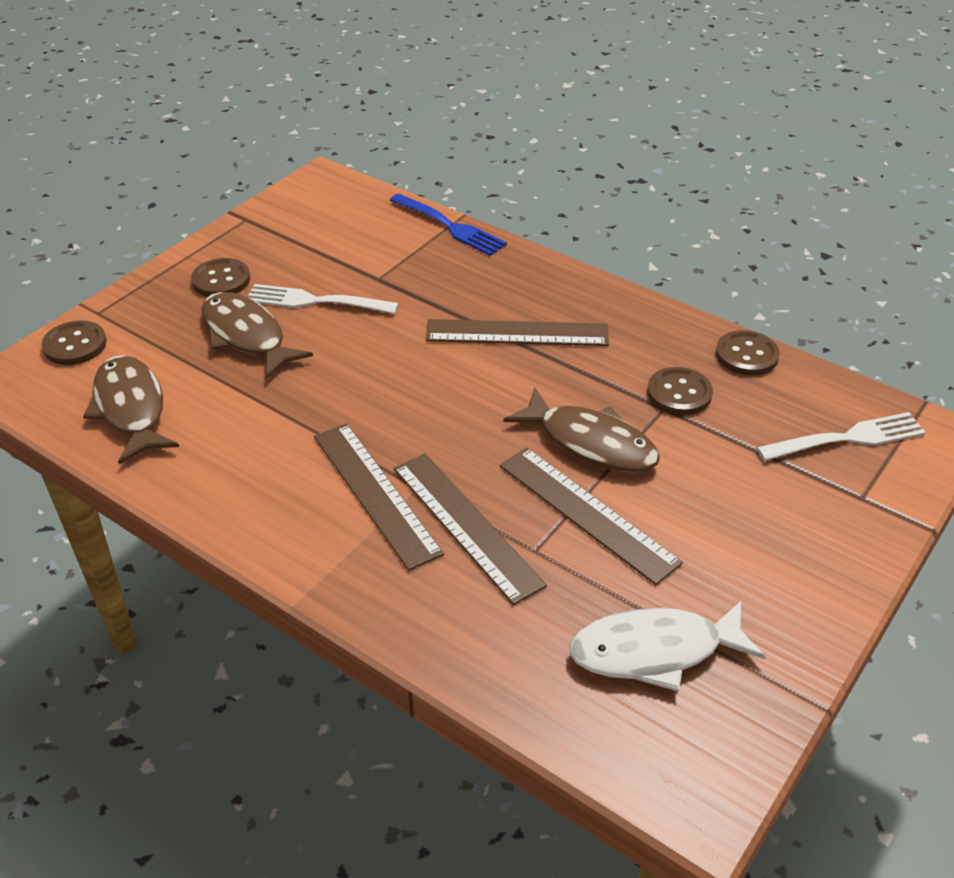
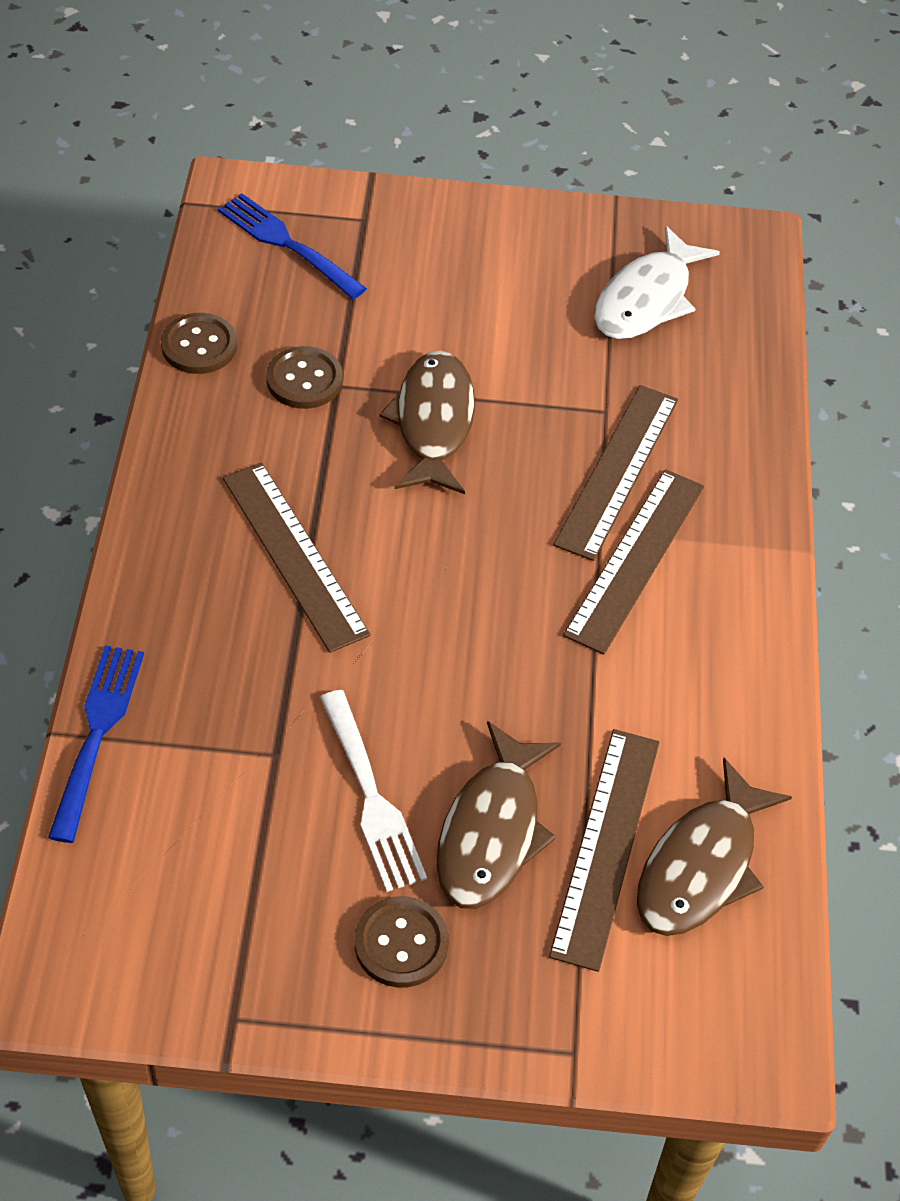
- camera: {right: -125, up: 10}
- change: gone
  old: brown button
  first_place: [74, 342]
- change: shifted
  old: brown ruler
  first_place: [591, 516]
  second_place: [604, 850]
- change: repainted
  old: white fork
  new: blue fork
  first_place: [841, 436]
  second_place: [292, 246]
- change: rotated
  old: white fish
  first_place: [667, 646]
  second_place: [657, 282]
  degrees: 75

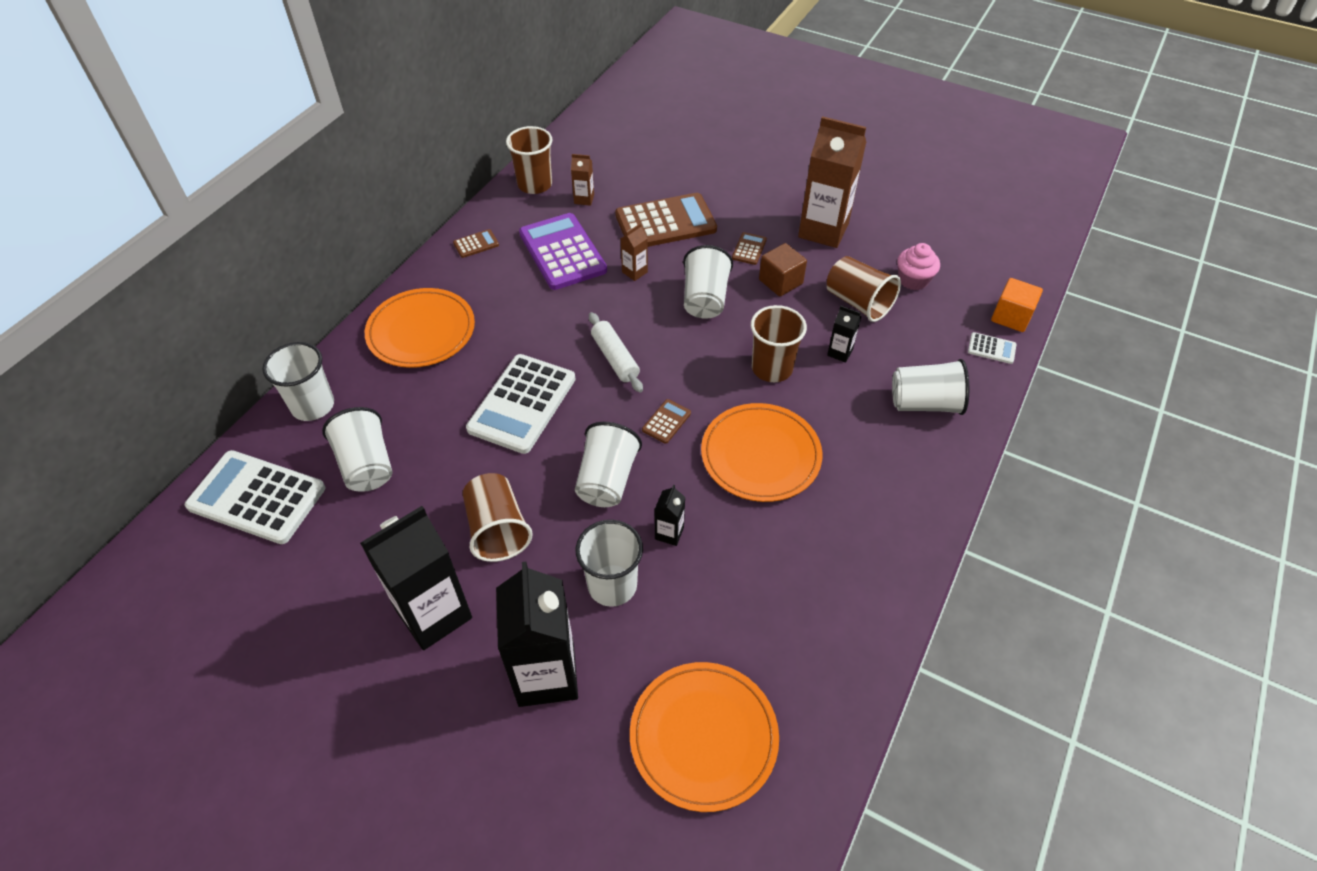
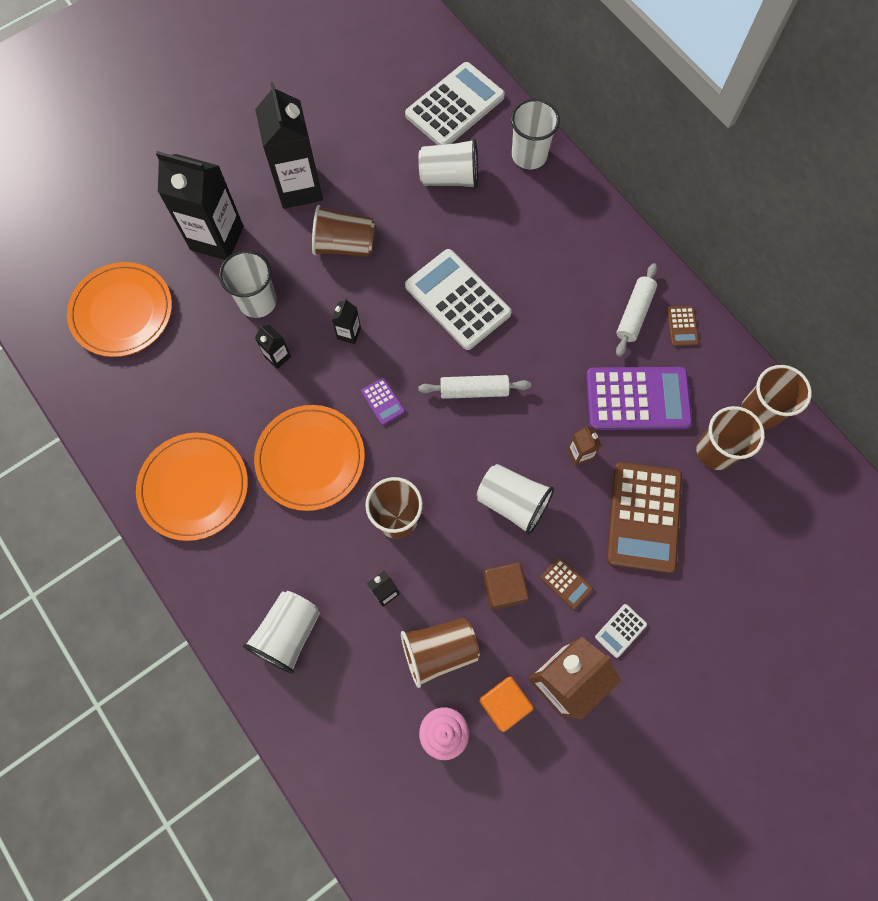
- camera: {right: 115, up: 20}
- change: new
  new: white rolling pin
  second_place: [636, 310]
- change: shifted
  old: orange plate
  first_place: [420, 328]
  second_place: [192, 487]
- change: shifted
  old: white calculator
  first_place: [992, 348]
  second_place: [621, 631]
- change: shifted
  old: orange cube
  first_place: [1017, 305]
  second_place: [506, 704]
- change: swapped
  old: brown carton
  new: brown cup
  first_place: [582, 180]
  second_place: [730, 438]
- change: swapped
  old: white cup
  new: black carton
  first_place: [608, 464]
  second_place: [346, 321]
- change: repainted
  old: brown calculator
  new: purple calculator
  first_place: [666, 421]
  second_place: [383, 401]

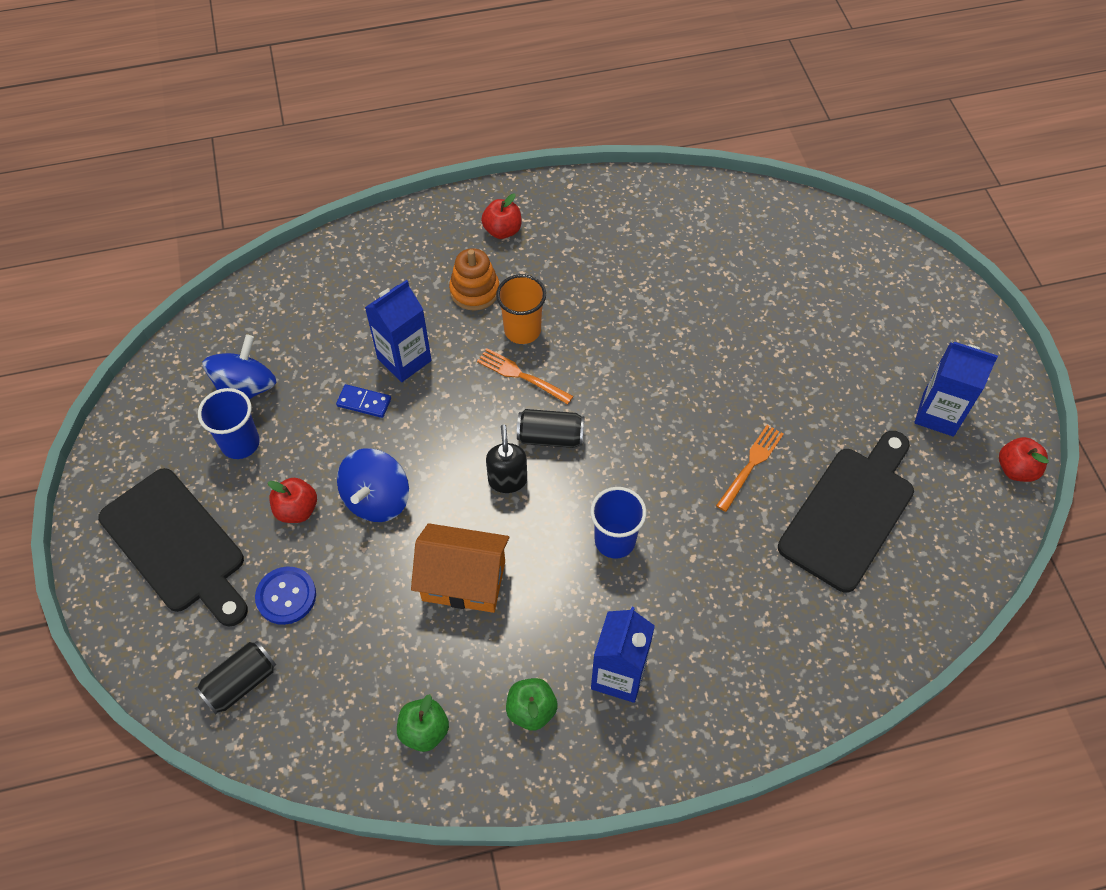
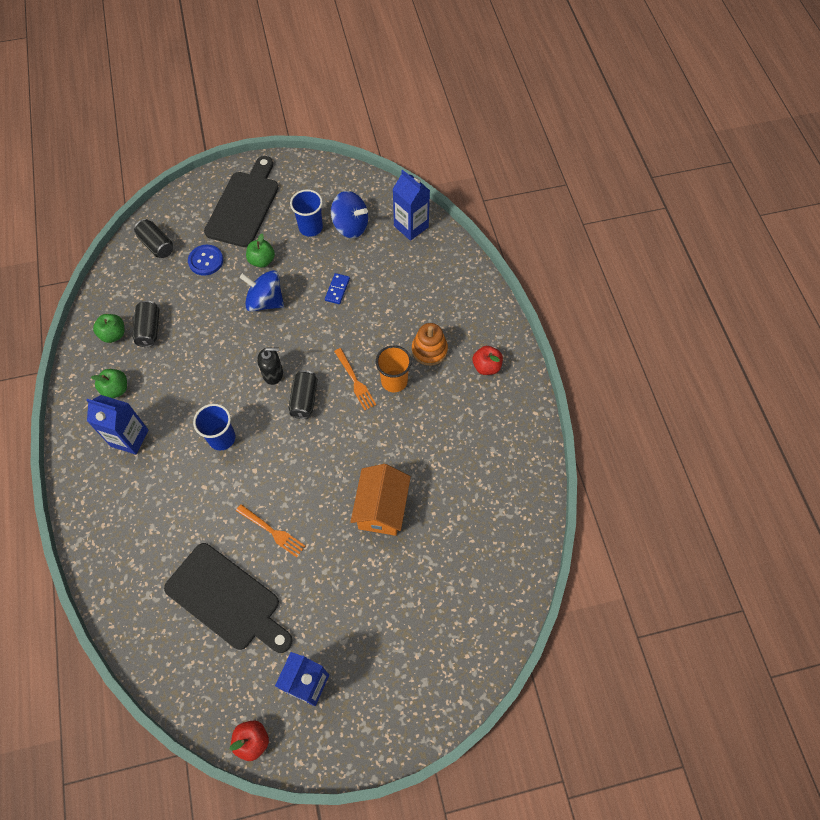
- camera: {right: 90, up: 5}
- change: new
  new: black can
  second_place: [145, 324]
- change: shifted
  old: blue carton
  first_place: [398, 331]
  second_place: [411, 205]
- change: shifted
  old: orange house
  first_place: [460, 568]
  second_place: [380, 500]
- change: repainted
  old: red apple
  new: green apple
  first_place: [292, 500]
  second_place: [260, 251]
- change: rotated
  old: black cutting board
  first_place: [173, 547]
  second_place: [241, 201]
  degrees: 150
- change: rotated
  old: orange fork
  first_place: [525, 376]
  second_place: [355, 379]
  degrees: 120

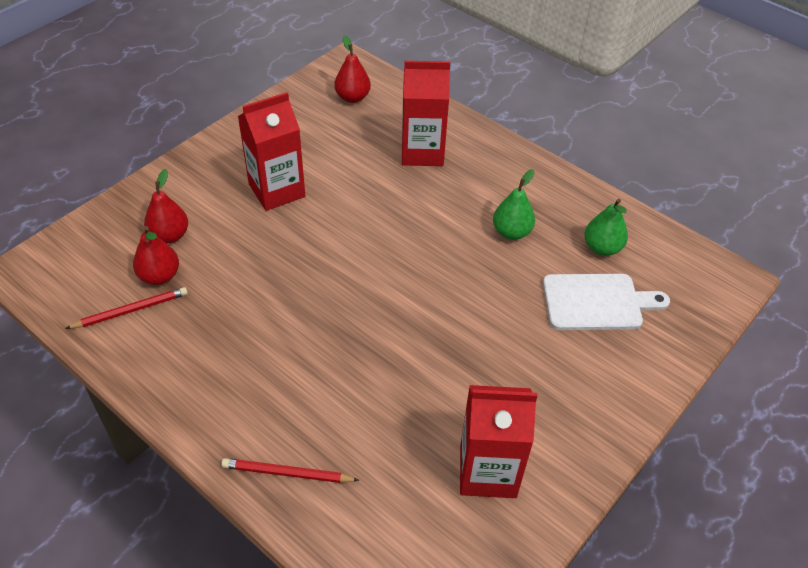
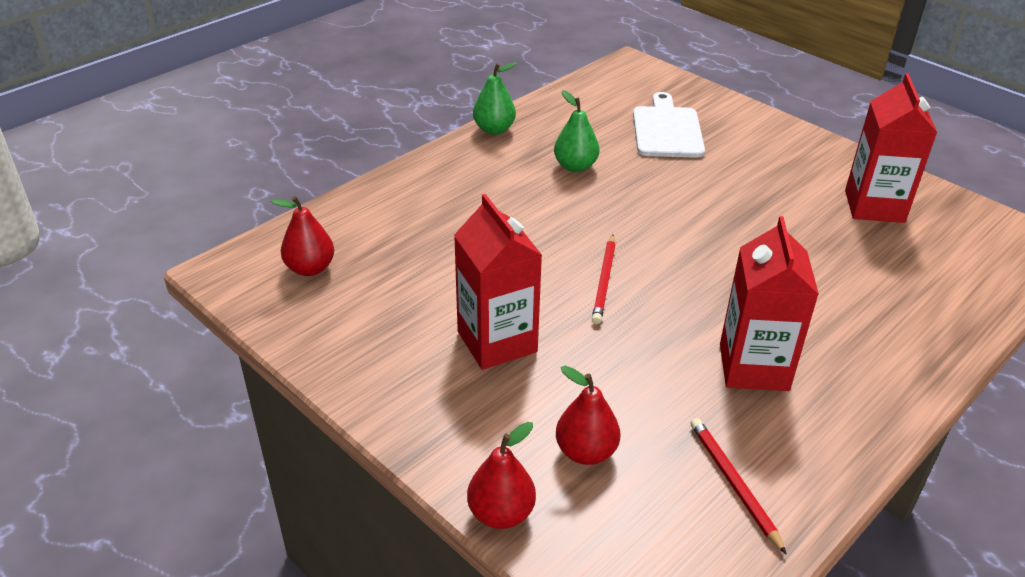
- camera: {right: -85, up: -10}
- change: shifted
  old: red pear
  first_place: [156, 255]
  second_place: [501, 475]
- change: shifted
  old: red pencil
  first_place: [290, 470]
  second_place: [603, 279]
- change: shifted
  old: red carton
  first_place: [426, 113]
  second_place: [769, 303]
- change: shifted
  old: green pear
  first_place: [606, 227]
  second_place: [495, 98]

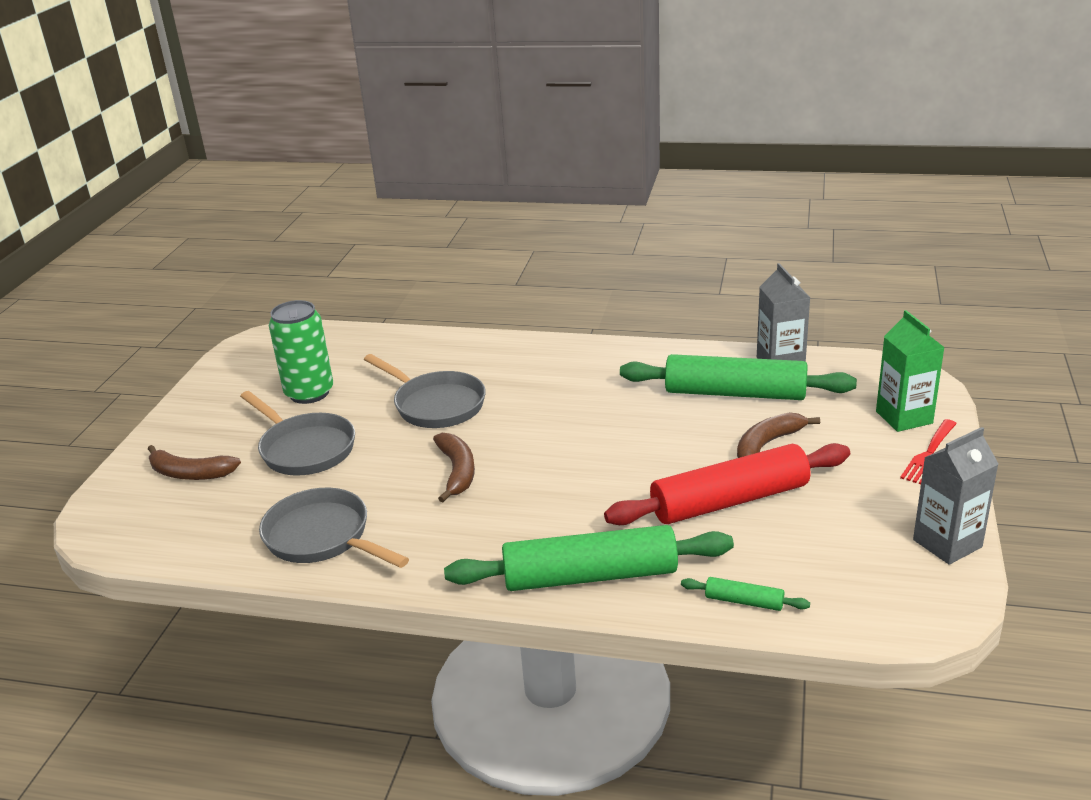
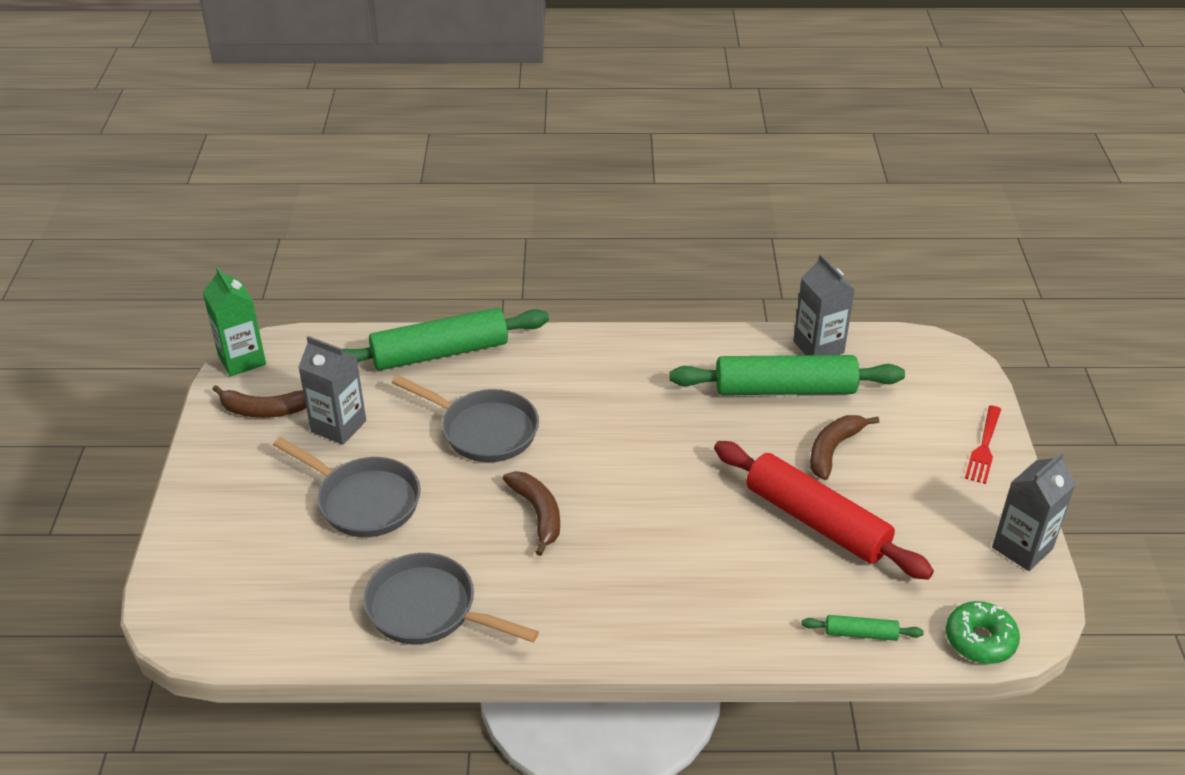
- camera: {right: -15, up: 10}
- change: new
  new: green donut
  second_place: [983, 632]
- change: shifted
  old: brown banana
  first_place: [194, 462]
  second_place: [259, 401]
- change: shifted
  old: green rolling pin
  first_place: [589, 558]
  second_place: [445, 339]
- change: shifted
  old: green carton
  first_place: [910, 371]
  second_place: [234, 322]
- change: swapped
  old: green can
  new: grey carton
  first_place: [301, 352]
  second_place: [332, 390]
- change: rotated
  old: red rolling pin
  first_place: [727, 484]
  second_place: [824, 510]
  degrees: 75

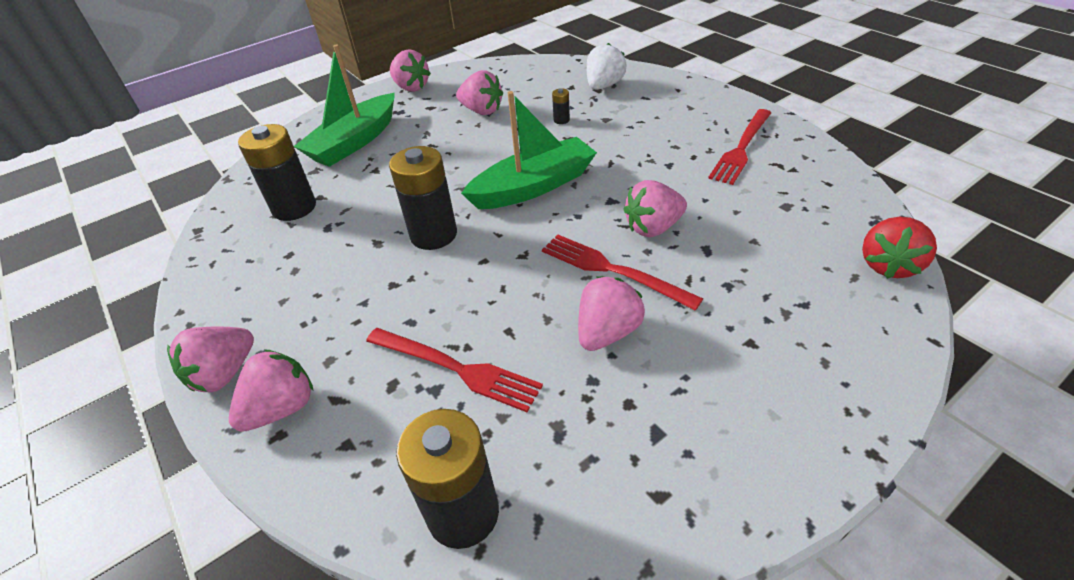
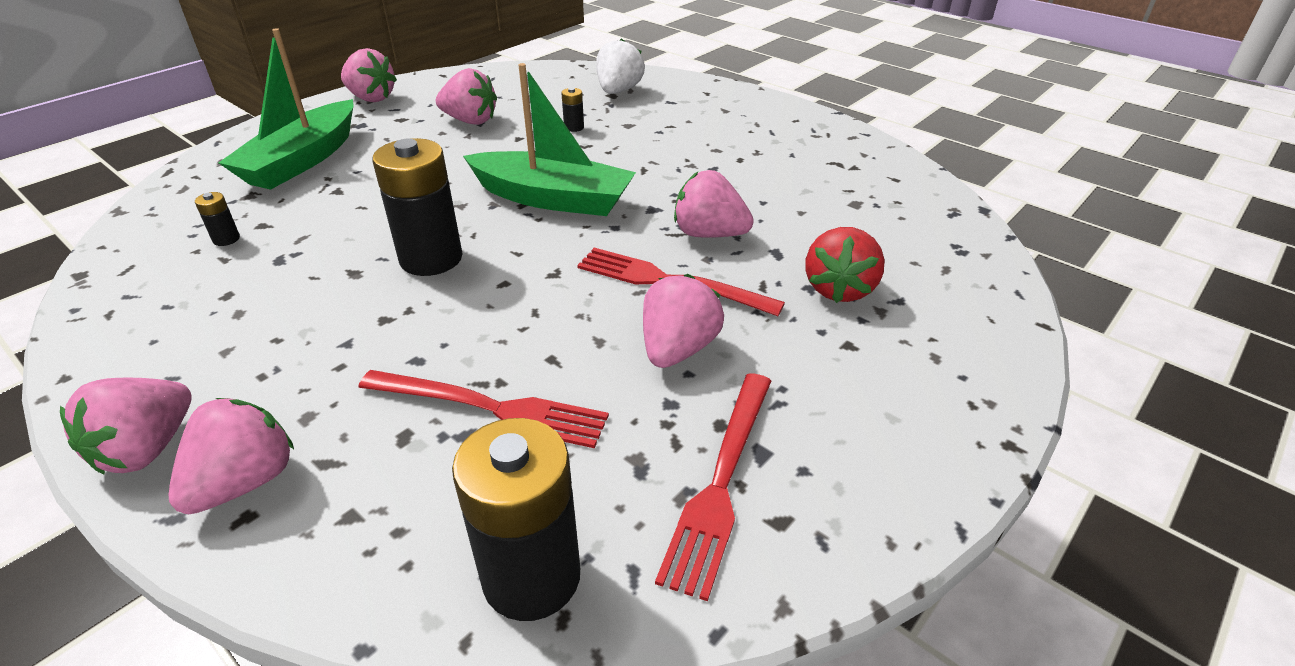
- camera: {right: -15, up: -5}
- change: shifted
  old: red fork
  first_place: [739, 147]
  second_place: [713, 487]
- change: shifted
  old: red strawberry
  first_place: [899, 248]
  second_place: [845, 265]
- change: rotated
  old: green boat
  first_place: [529, 150]
  second_place: [549, 139]
  degrees: 60
- change: rotated
  old: pink strawberry
  first_place: [655, 208]
  second_place: [714, 204]
  degrees: 60
- change: scaled
  old: black battery
  first_place: [277, 172]
  second_place: [217, 219]
  factor: 0.42

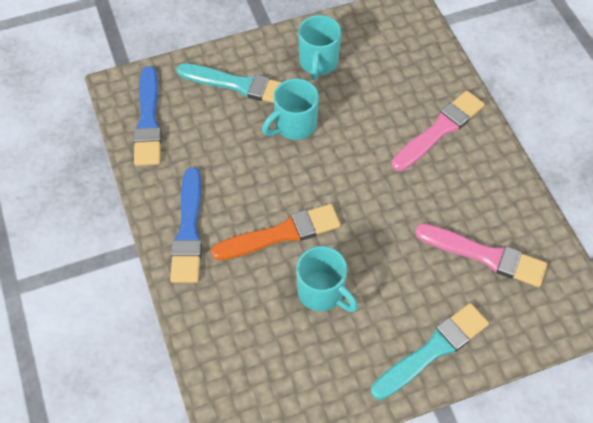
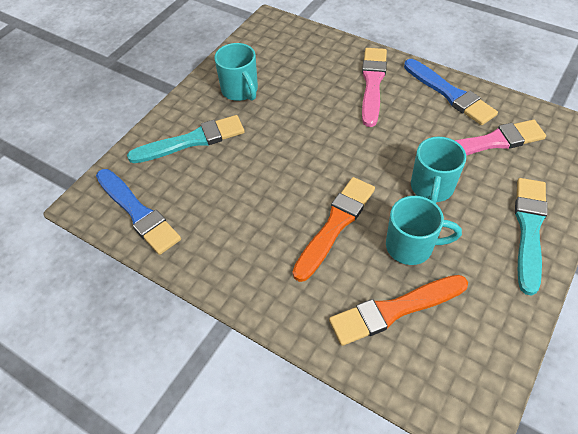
- camera: {right: -35, up: -5}
- change: new
  new: orange brush
  second_place: [398, 310]
- change: shifted
  old: blue brush
  first_place: [186, 225]
  second_place: [451, 92]
- change: shifted
  old: turquoise mug
  first_place: [290, 109]
  second_place: [438, 170]

